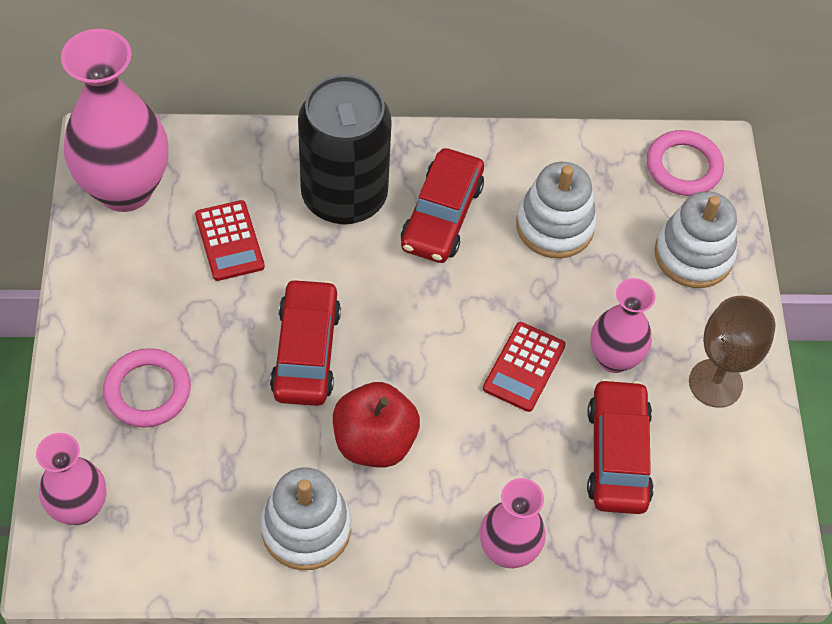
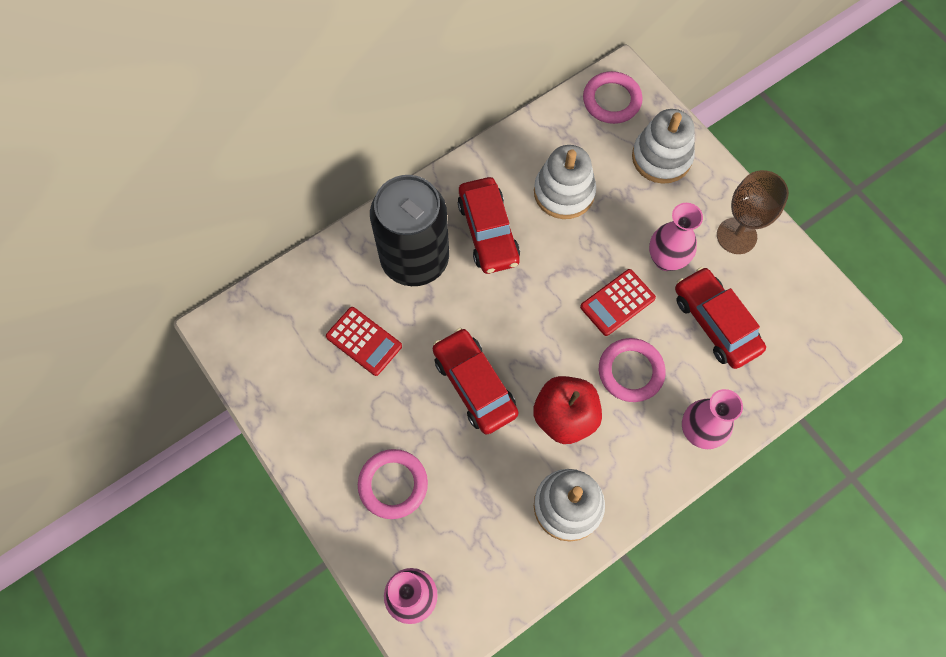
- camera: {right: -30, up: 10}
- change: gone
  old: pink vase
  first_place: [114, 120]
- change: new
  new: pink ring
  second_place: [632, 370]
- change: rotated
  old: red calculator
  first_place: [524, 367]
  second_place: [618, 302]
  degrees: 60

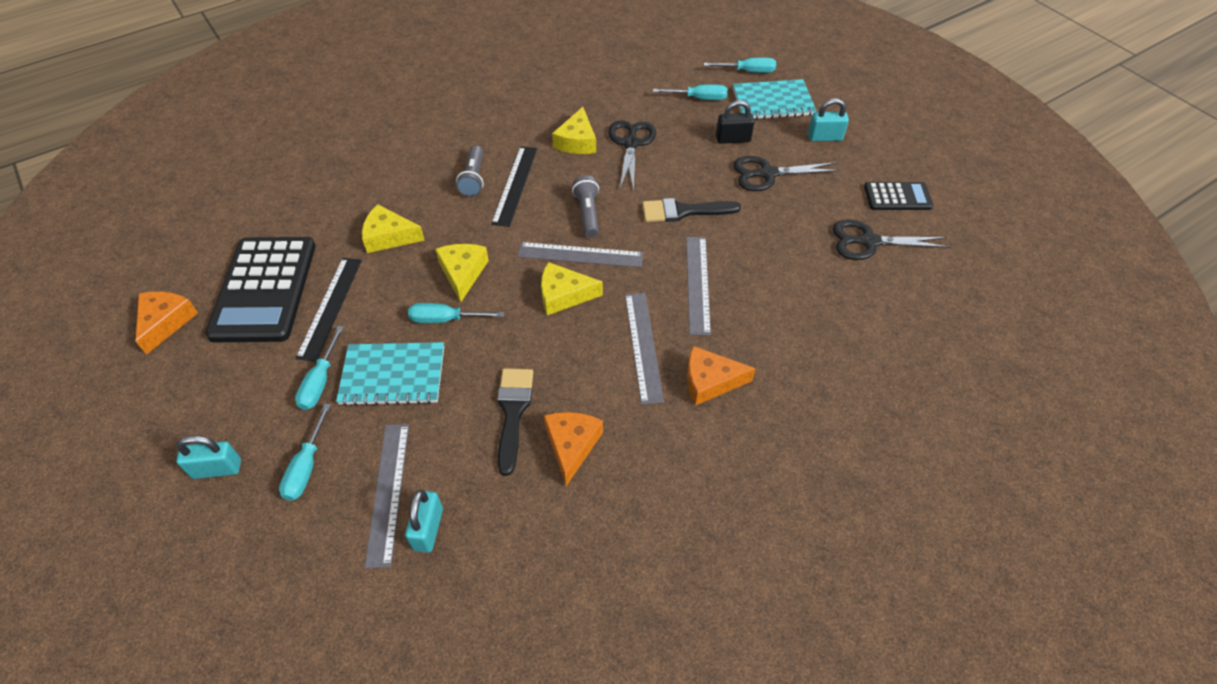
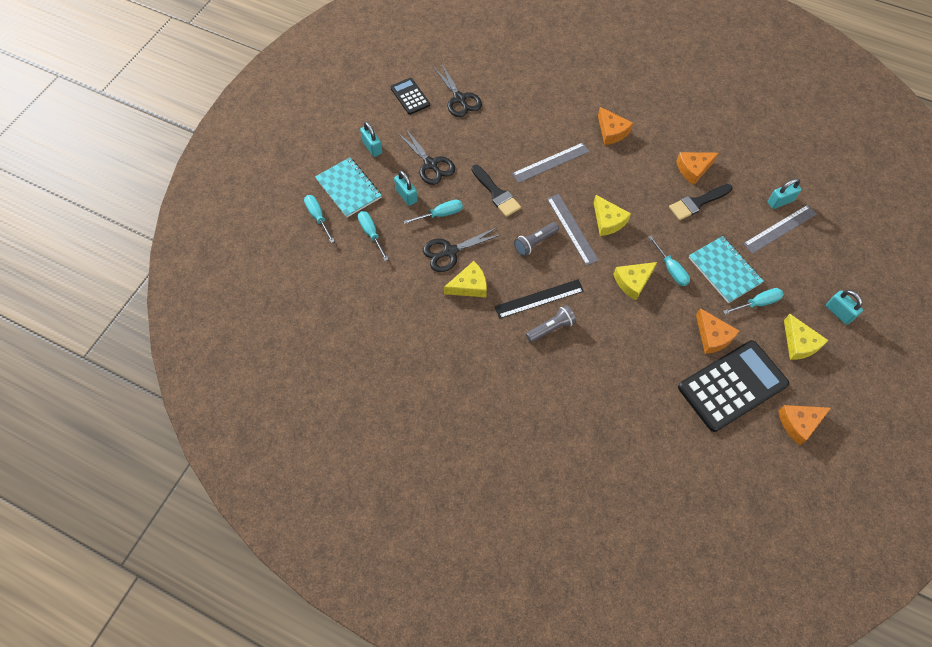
- camera: {right: -120, up: 10}
- change: gone
  old: grey ruler
  first_place: [644, 349]
- change: shifted
  old: turquoise screwdriver
  first_place: [305, 452]
  second_place: [433, 212]
- change: shifted
  old: yellow cheese
  first_place: [393, 228]
  second_place: [806, 337]
- change: swapped
  old: black ruler
  new: orange cheese
  first_place: [328, 310]
  second_place: [717, 331]
- change: repainted
  old: black padlock
  new: turquoise padlock
  first_place: [735, 122]
  second_place: [406, 188]

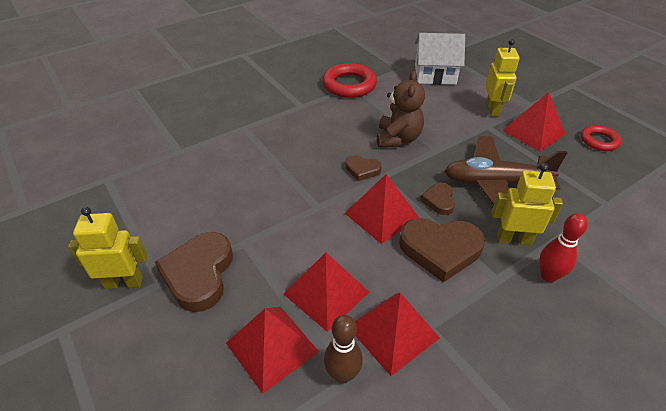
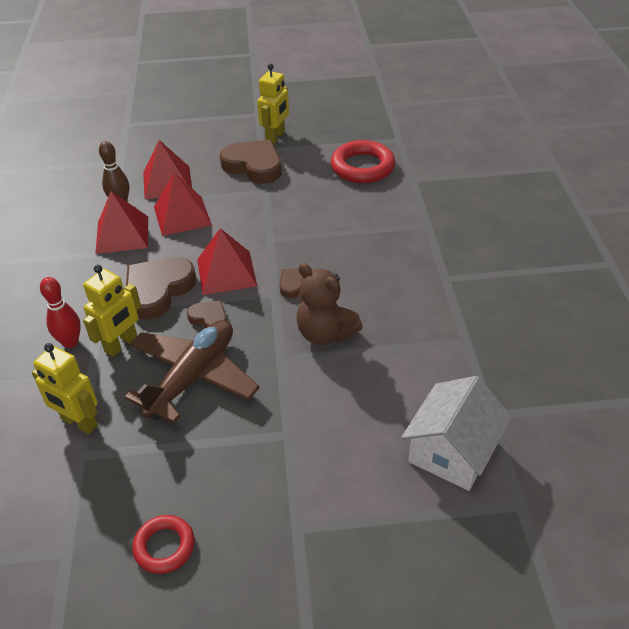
- camera: {right: 120, up: 0}
- change: gone
  old: red pyramid
  first_place: [534, 122]
- change: shifted
  old: red ring
  first_place: [350, 80]
  second_place: [363, 161]
- change: shifted
  old: yellow robot
  first_place: [503, 77]
  second_place: [65, 388]

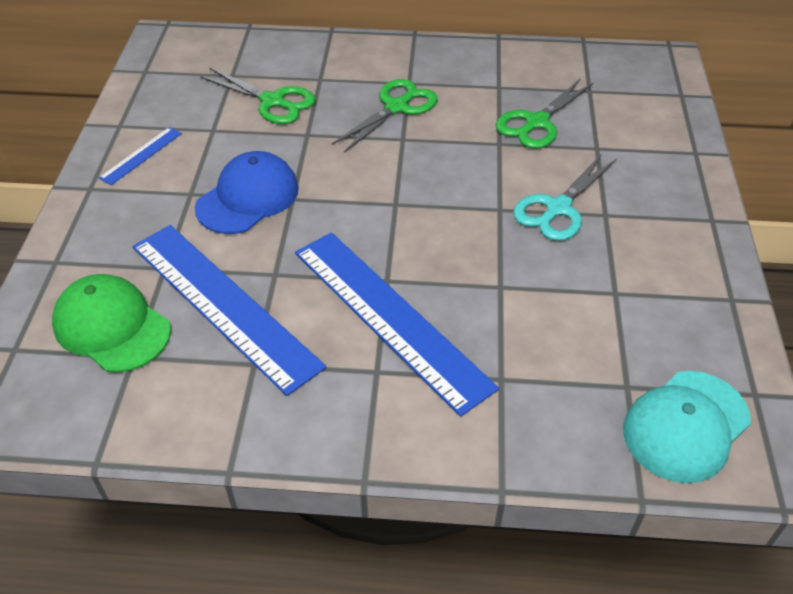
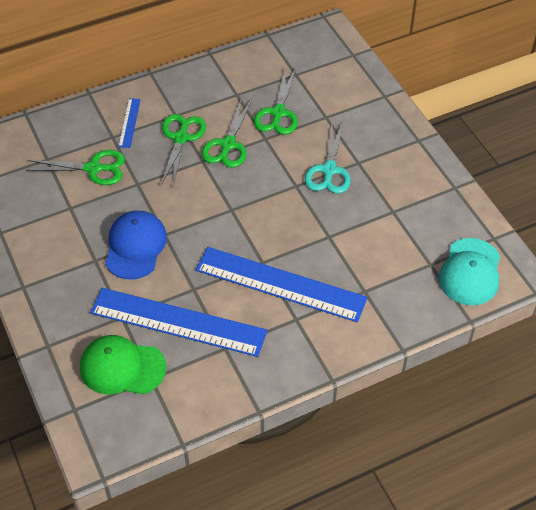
- camera: {right: -30, up: 5}
- change: new
  new: green scissors
  second_place: [226, 133]
- change: shifted
  old: blue ruler
  first_place: [140, 156]
  second_place: [129, 123]

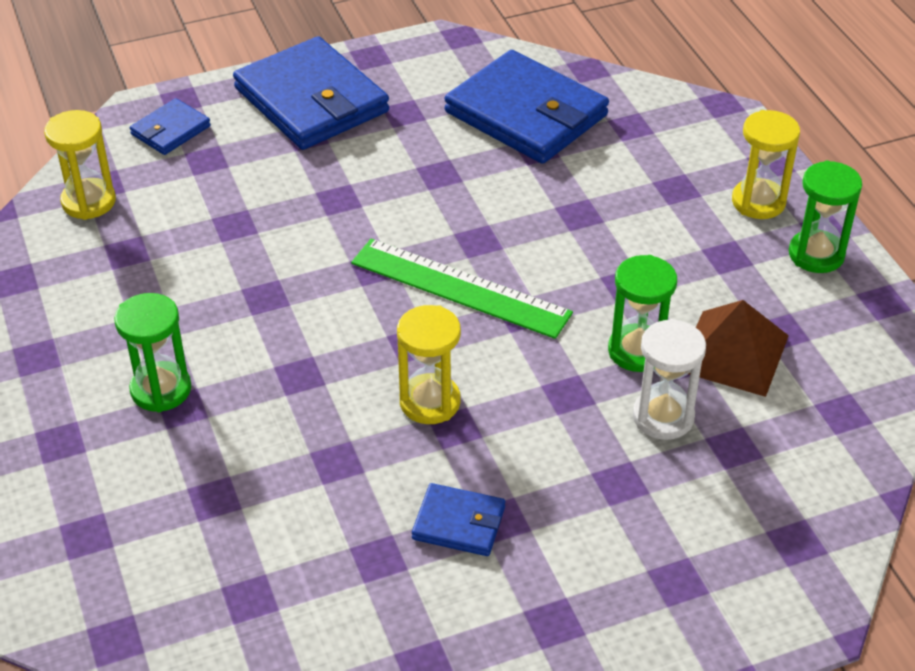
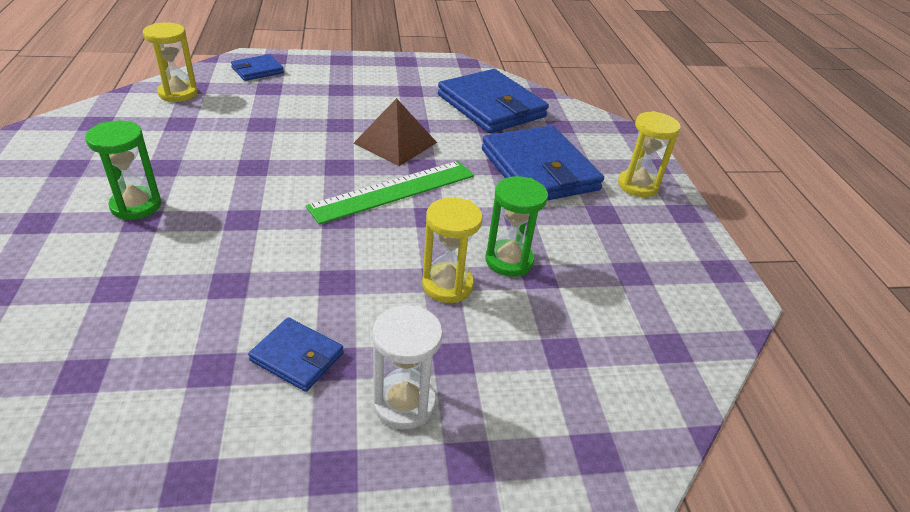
- camera: {right: 10, up: -5}
- change: gone
  old: green hourglass
  first_place: [825, 217]
- change: shifted
  old: blue wallet
  first_place: [311, 93]
  second_place: [543, 163]
- change: shifted
  old: yellow hourglass
  first_place: [429, 364]
  second_place: [452, 250]
- change: shifted
  old: white hourglass
  first_place: [669, 379]
  second_place: [408, 367]
- change: shifted
  old: brown pyramid
  first_place: [739, 348]
  second_place: [395, 132]
- change: rotated
  old: green ruler
  first_place: [462, 289]
  second_place: [390, 193]
  degrees: -75

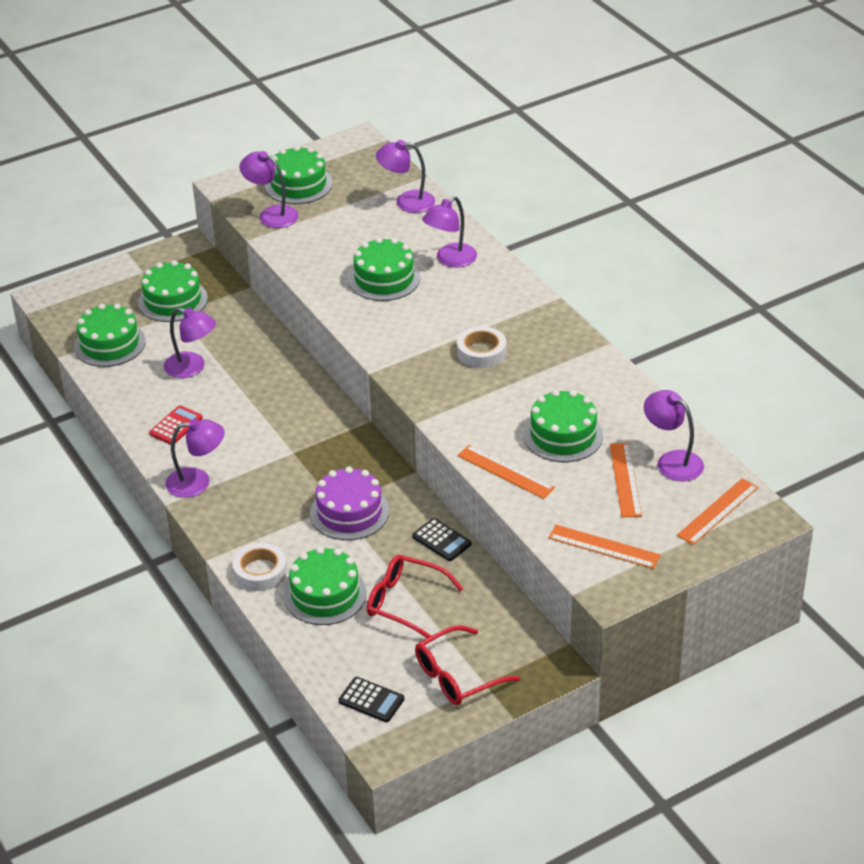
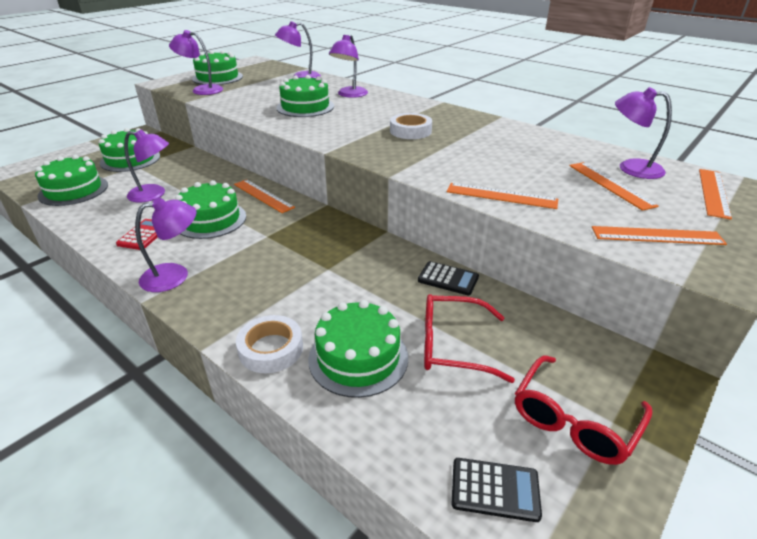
- camera: {right: -20, up: -5}
- change: gone
  old: purple cake
  first_place: [349, 503]
- change: new
  new: orange ruler
  second_place: [264, 196]
- change: shifted
  old: green cake
  first_place: [563, 426]
  second_place: [210, 209]

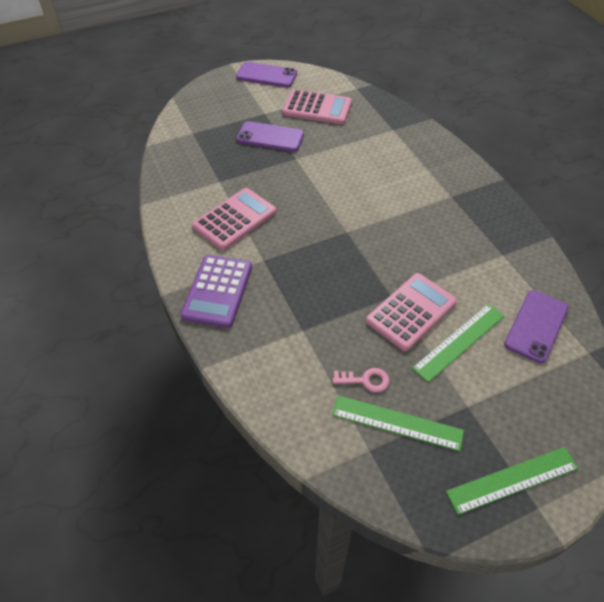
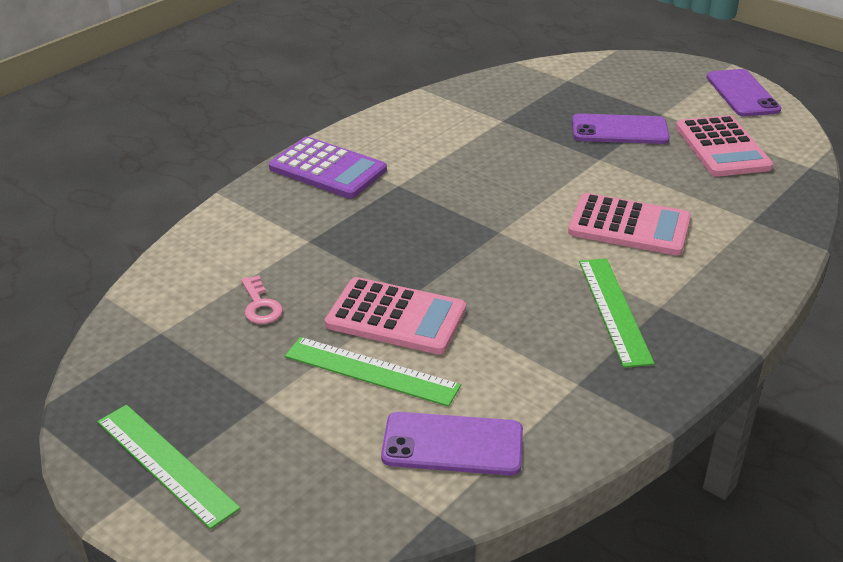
- camera: {right: 65, up: -15}
- change: shifted
  old: pink calculator
  first_place: [234, 219]
  second_place: [629, 224]
- change: shifted
  old: green ruler
  first_place: [398, 423]
  second_place: [617, 313]
- change: rotated
  old: purple calculator
  first_place: [216, 291]
  second_place: [328, 167]
  degrees: -135
- change: rotated
  old: purple phone
  first_place: [270, 136]
  second_place: [621, 128]
  degrees: -75

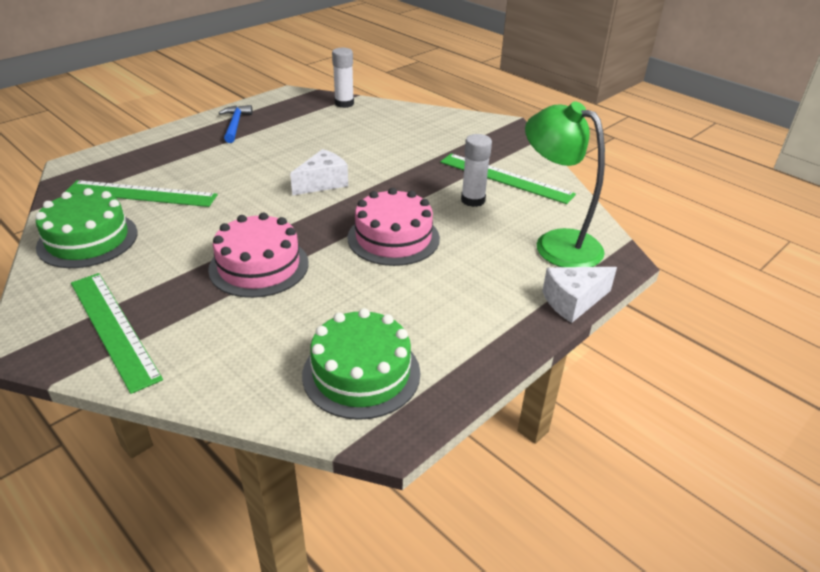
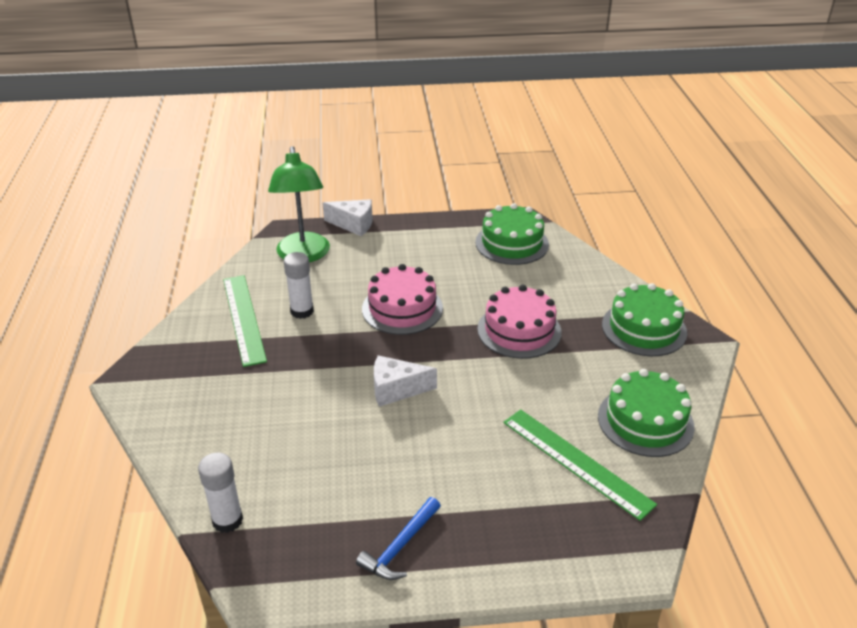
- camera: {right: -140, up: 0}
- change: swapped
  old: green ruler
  new: green cake
  first_place: [117, 333]
  second_place: [644, 319]

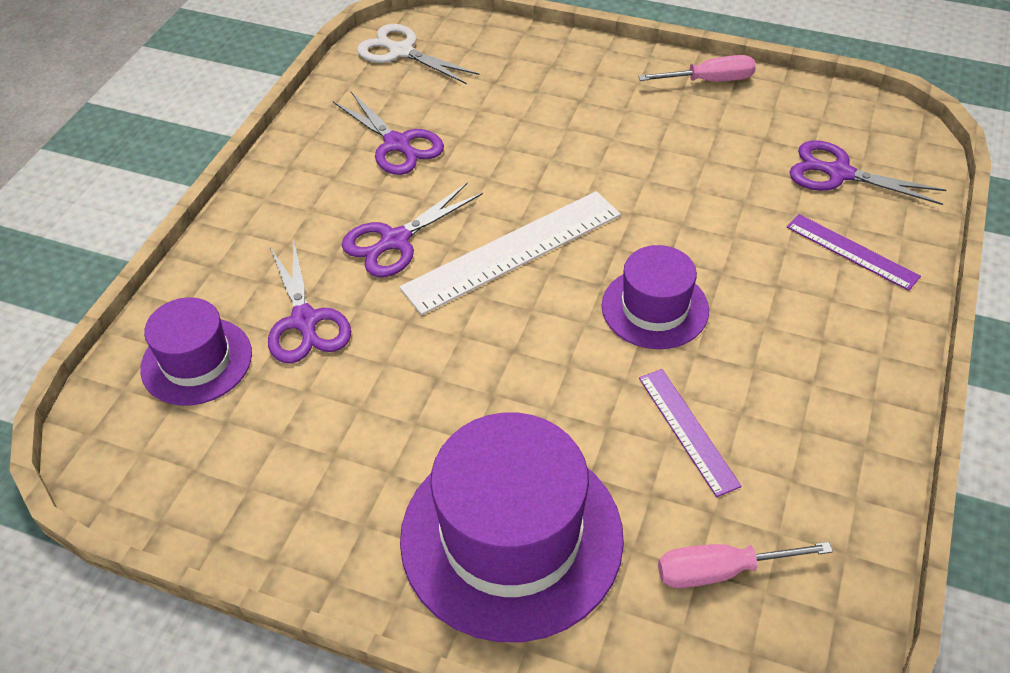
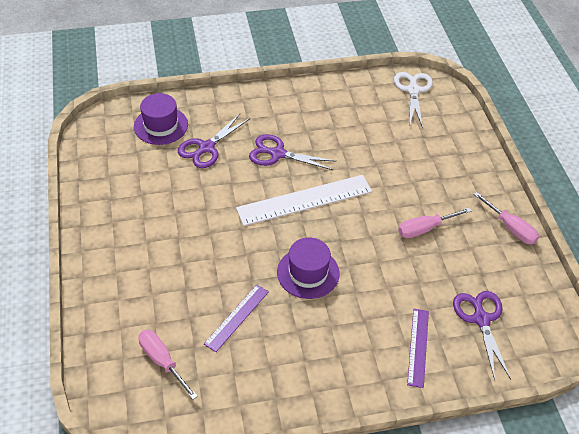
- camera: {right: 55, up: 0}
- change: gone
  old: purple scissors
  first_place: [388, 133]
- change: gone
  old: purple hat
  first_place: [512, 527]
- change: new
  new: pink screwdriver
  second_place: [434, 223]
- change: rotated
  old: white ruler
  first_place: [510, 253]
  second_place: [304, 200]
  degrees: -45

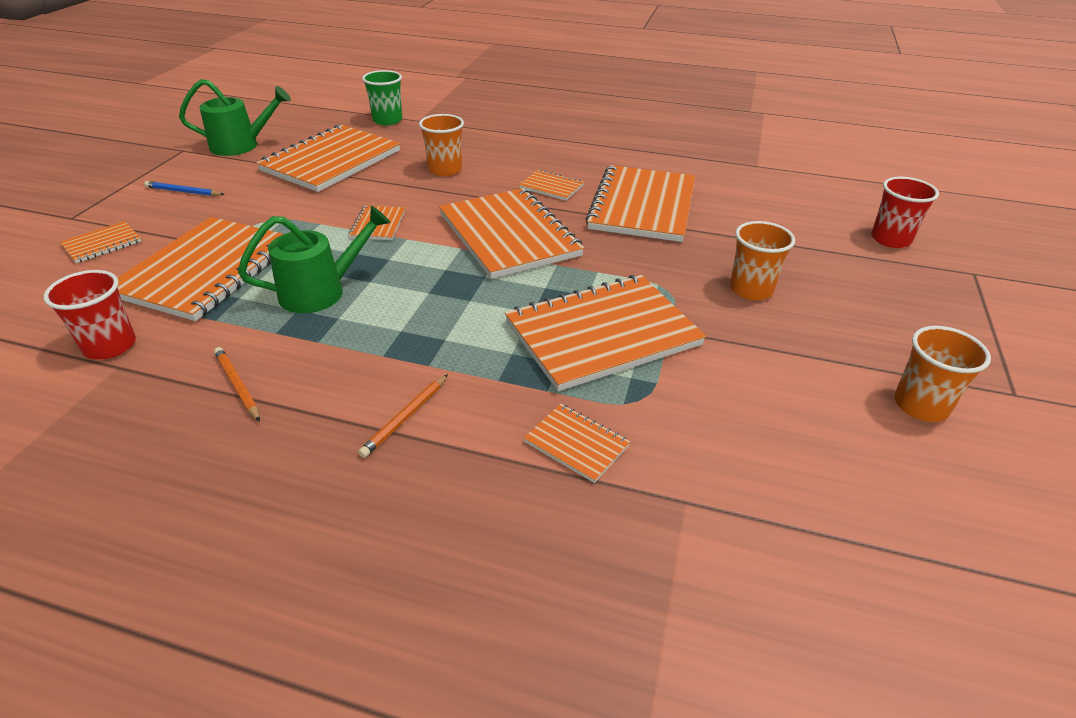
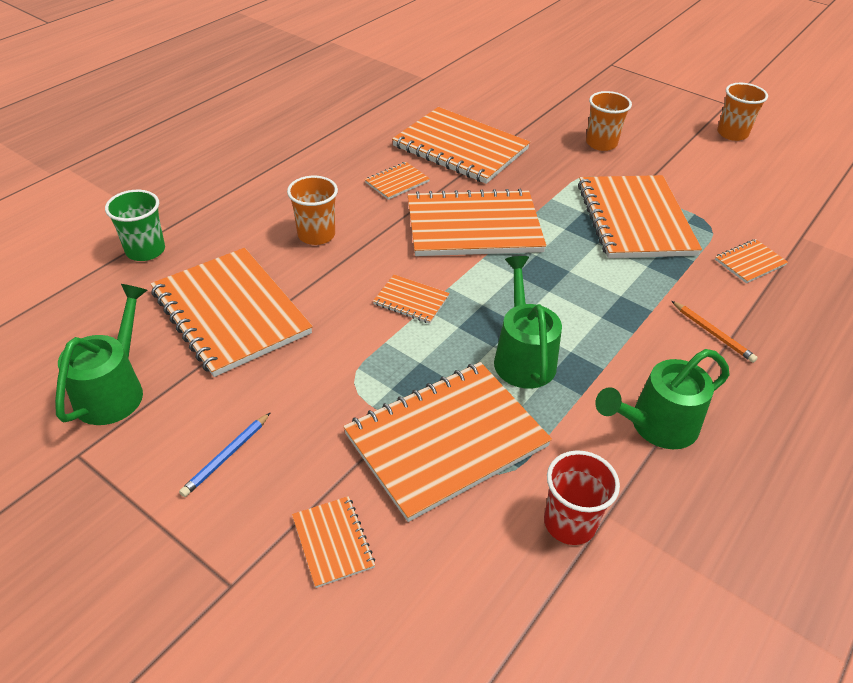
- camera: {right: -70, up: 5}
- change: gone
  old: red cup
  first_place: [905, 212]
- change: swapped
  old: orange pencil
  new: green watering can
  first_place: [237, 384]
  second_place: [662, 399]
- change: rotated
  old: orange notebook
  first_place: [200, 269]
  second_place: [447, 442]
  degrees: -75

